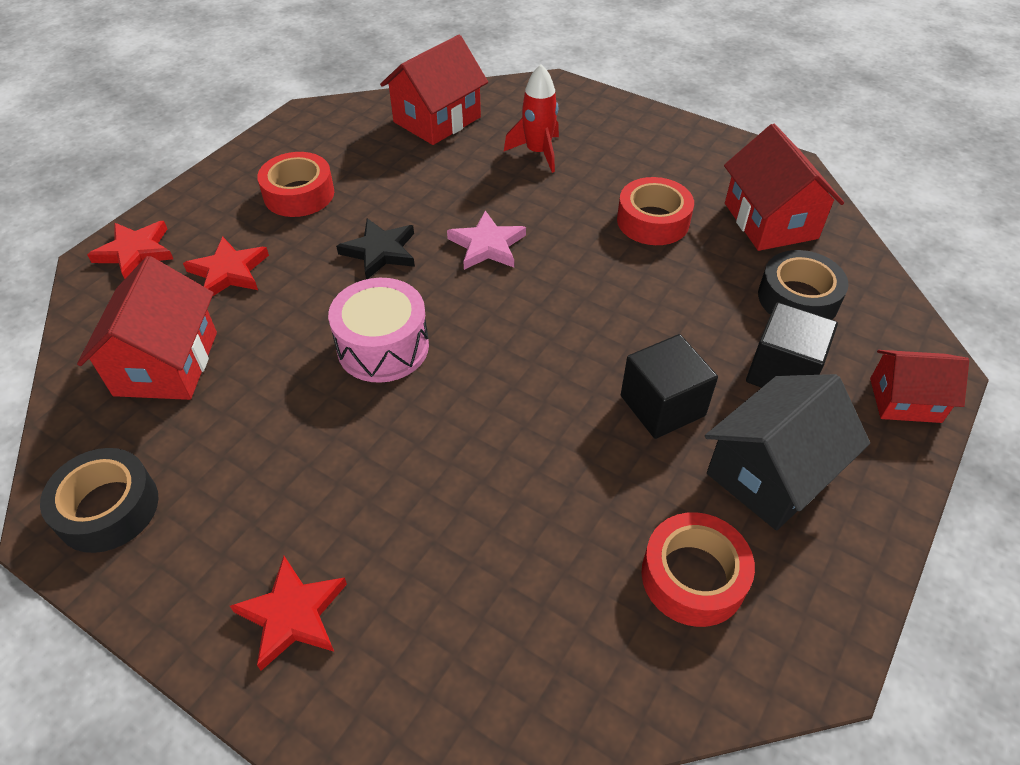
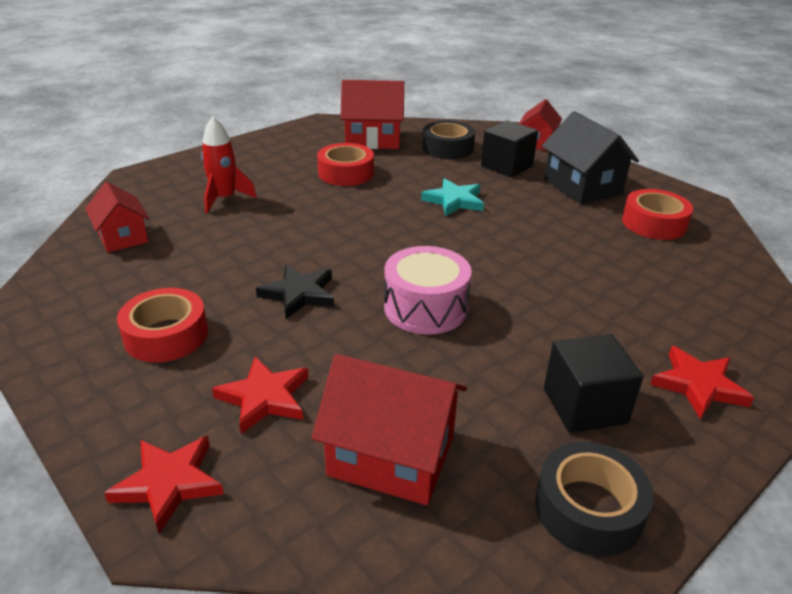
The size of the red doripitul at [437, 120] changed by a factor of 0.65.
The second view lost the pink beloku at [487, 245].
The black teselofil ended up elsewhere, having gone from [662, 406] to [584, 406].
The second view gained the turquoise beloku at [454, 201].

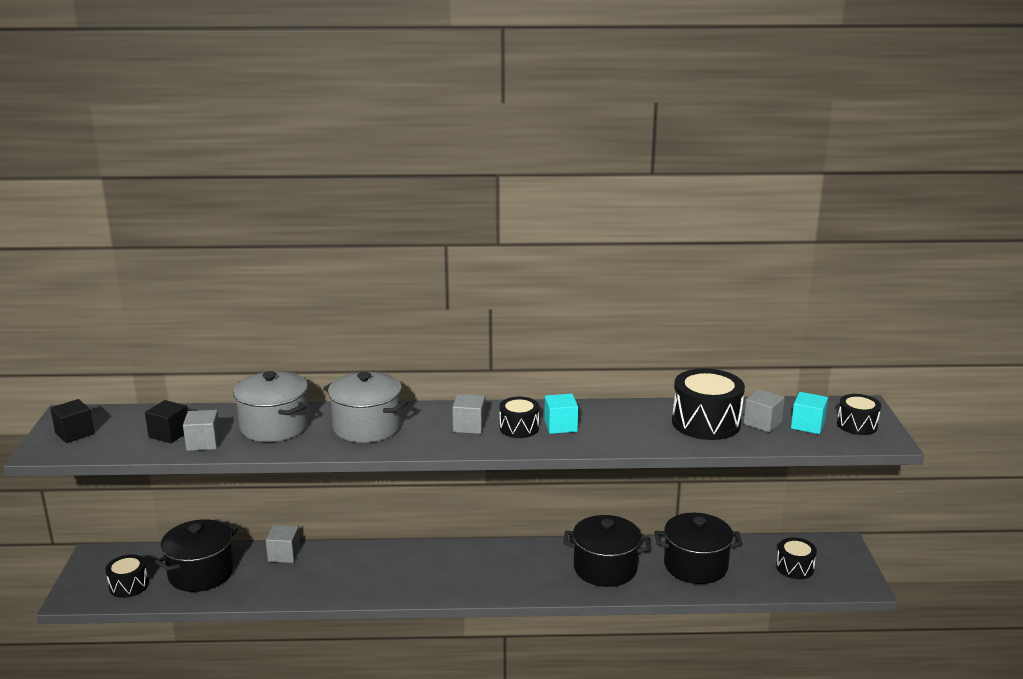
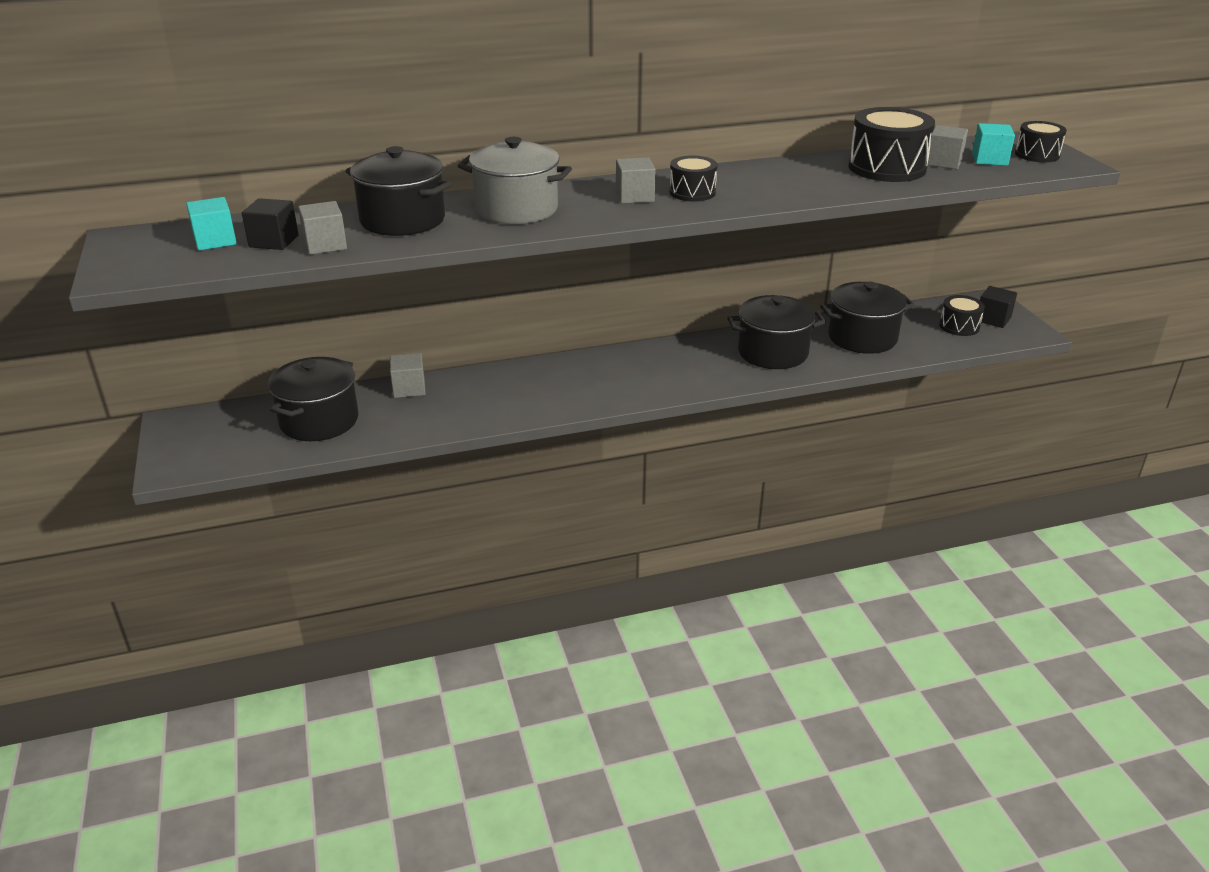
What was the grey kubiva at [274, 426] turned into the black kubiva at [402, 220].
The turquoise teselofil ended up elsewhere, having gone from [560, 426] to [215, 241].
The black teselofil ended up elsewhere, having gone from [74, 433] to [993, 319].
The second view lost the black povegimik at [129, 585].

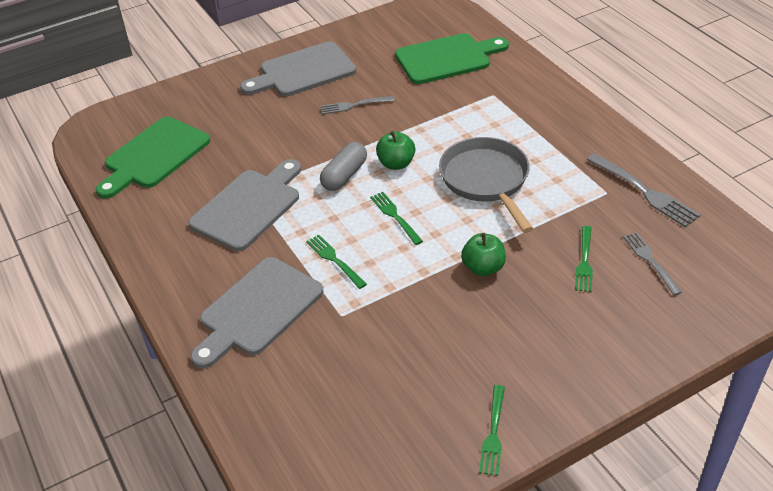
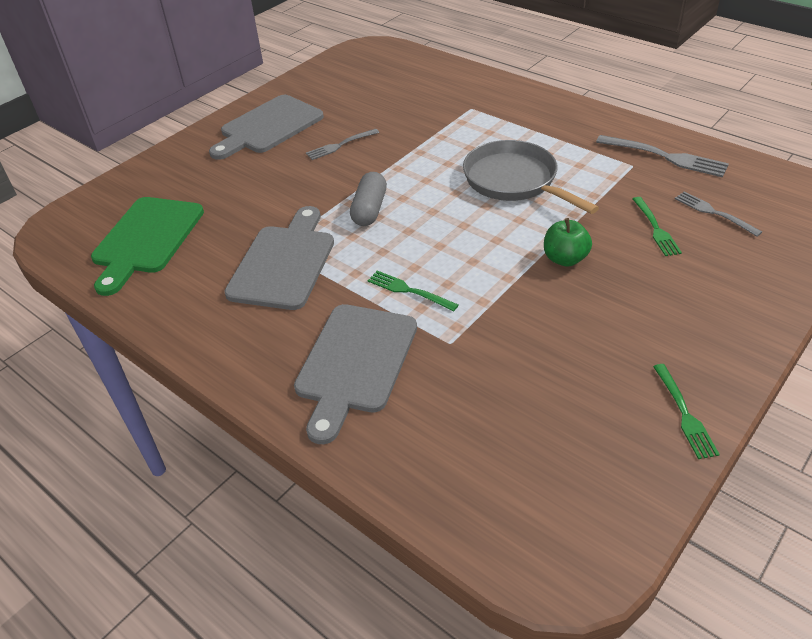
The second view lost the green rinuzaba at [447, 58].
The second view lost the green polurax at [396, 164].
The second view lost the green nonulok at [395, 216].

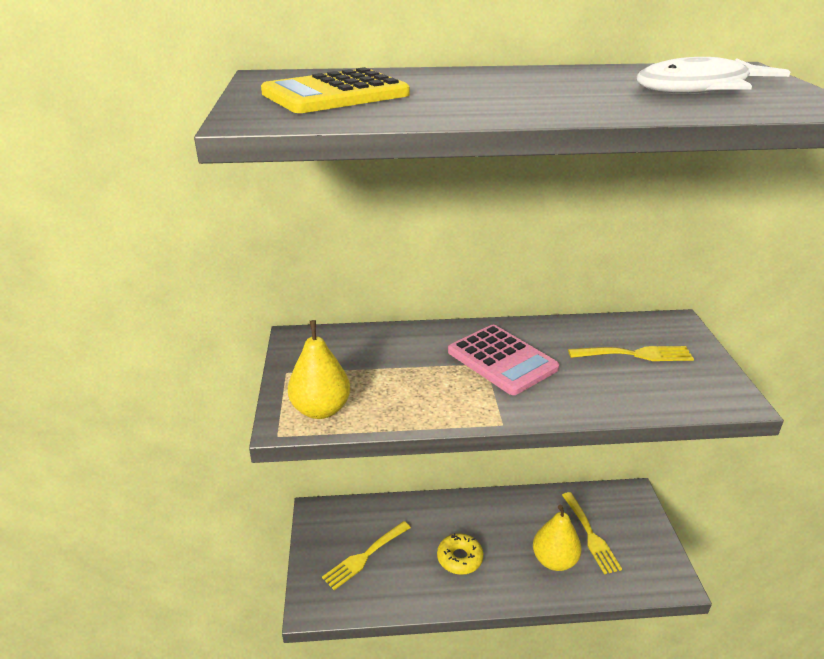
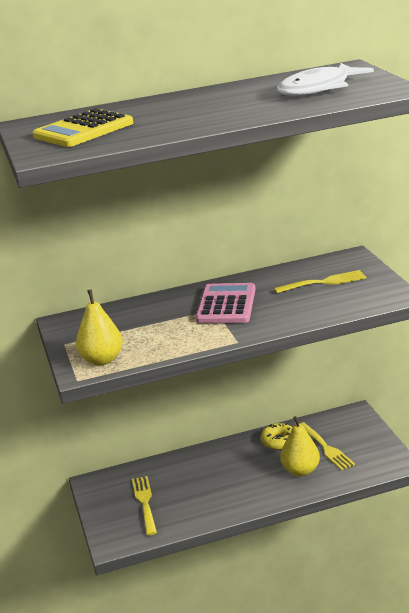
The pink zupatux at [502, 360] ended up facing another way, 120 degrees counterclockwise from before.
The yellow nonulok at [365, 556] ended up facing another way, 135 degrees clockwise from before.
The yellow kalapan ended up elsewhere, having gone from [459, 558] to [279, 441].

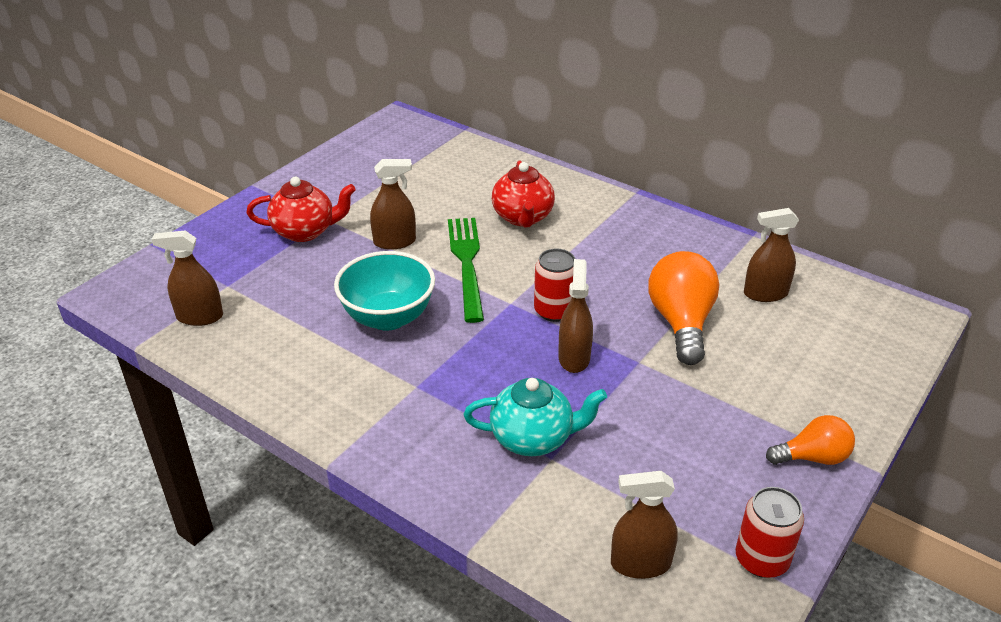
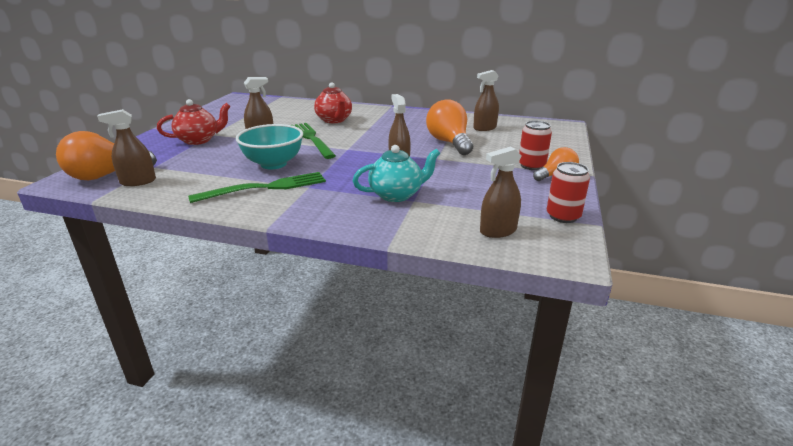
The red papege ended up elsewhere, having gone from [554, 311] to [531, 165].
The second view gained the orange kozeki at [105, 176].
The second view gained the green nonulok at [266, 187].

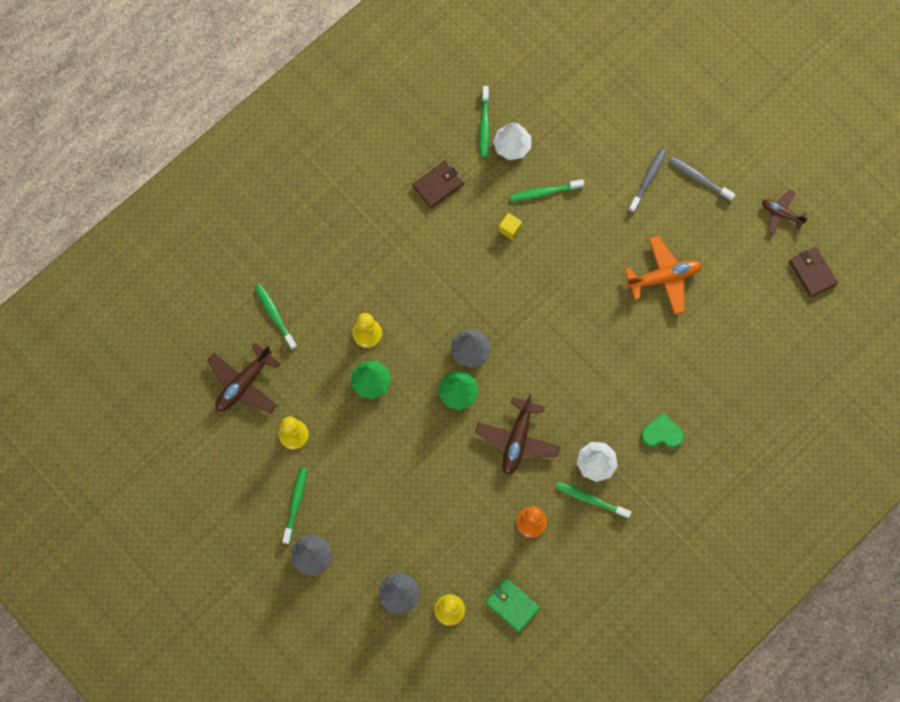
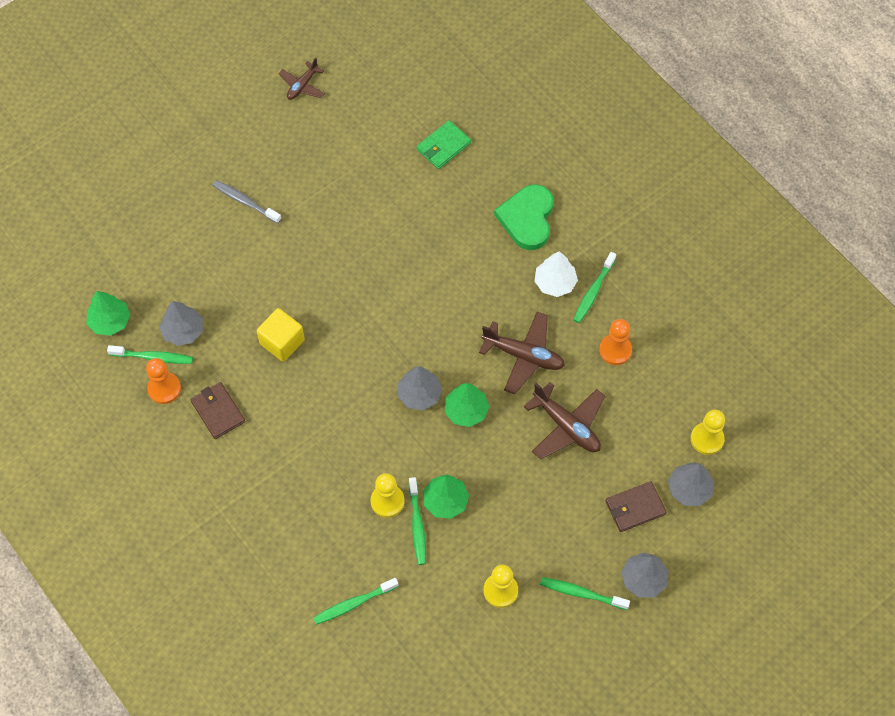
What was the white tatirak at [512, 146] turned into the grey tatirak at [183, 331].
The second view lost the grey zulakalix at [699, 178].
The green zulakalix ended up elsewhere, having gone from [544, 192] to [417, 525].
The size of the yellow teselofil at [509, 229] changed by a factor of 1.72.
The second view lost the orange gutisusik at [663, 278].
The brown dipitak ended up elsewhere, having gone from [812, 273] to [635, 508].
The brown gutisusik ended up elsewhere, having gone from [244, 383] to [566, 426].
The size of the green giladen at [662, 433] changed by a factor of 1.59.
The green dipitak ended up elsewhere, having gone from [512, 605] to [443, 146].
The second view gained the green tatirak at [110, 321].
The second view gained the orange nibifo at [164, 389].

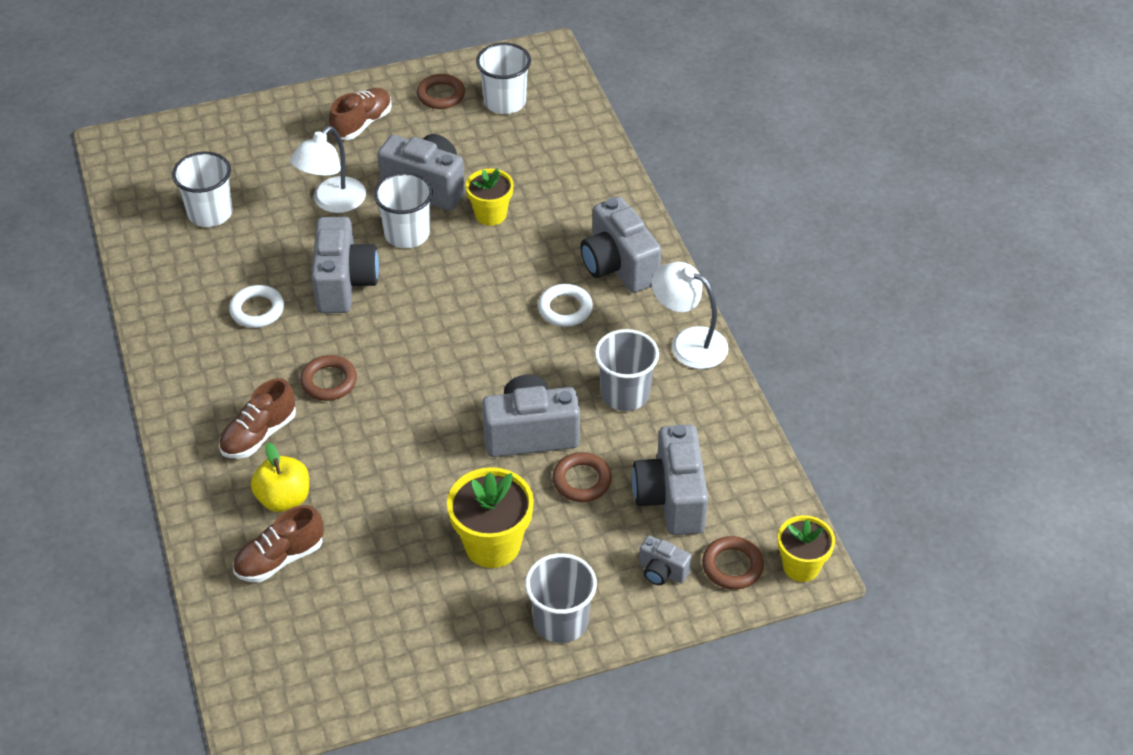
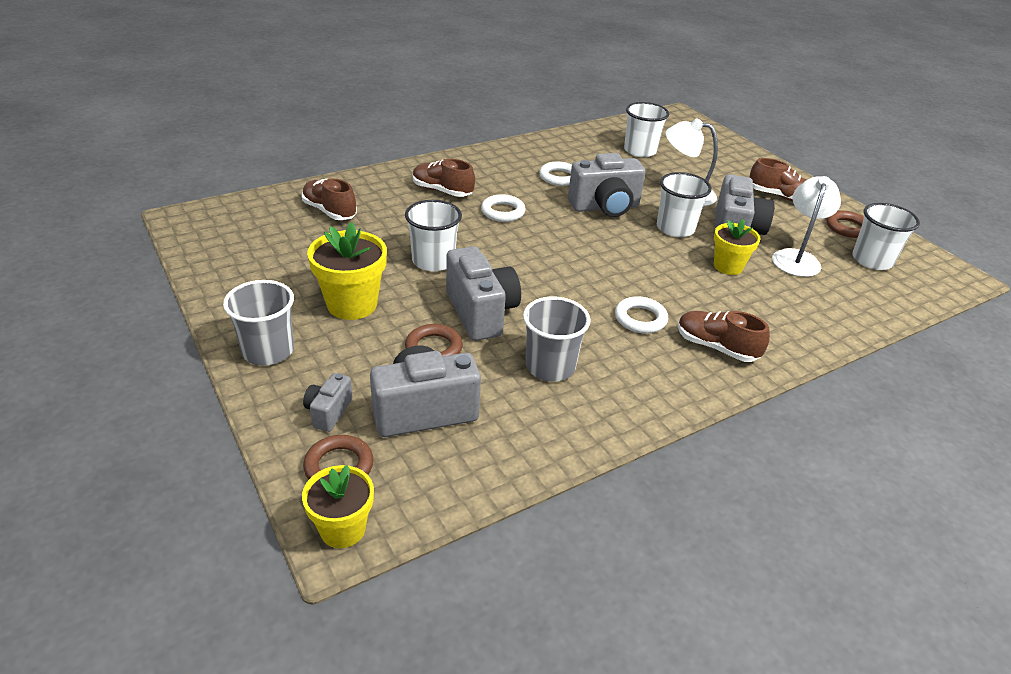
Where the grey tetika stood at [618, 266], the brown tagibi came to stand at [716, 347].
The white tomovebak ended up elsewhere, having gone from [688, 342] to [797, 258].
What was the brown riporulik at [329, 381] turned into the white riporulik at [503, 212].
The second view lost the yellow polurax at [284, 498].
The second view gained the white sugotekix at [433, 261].

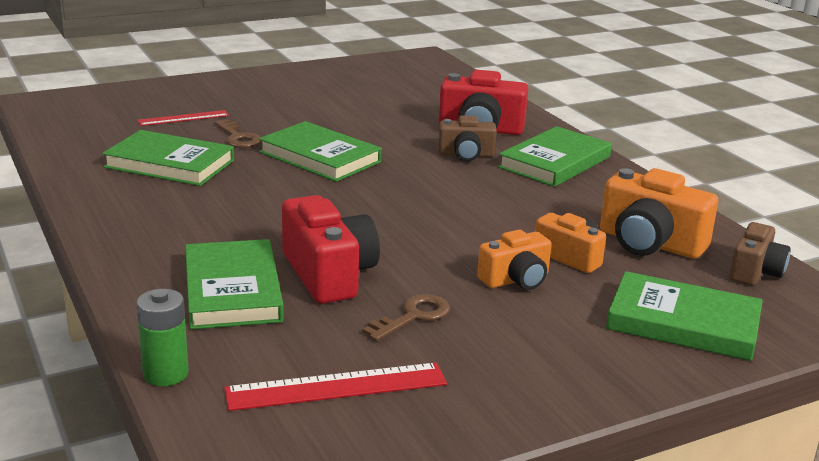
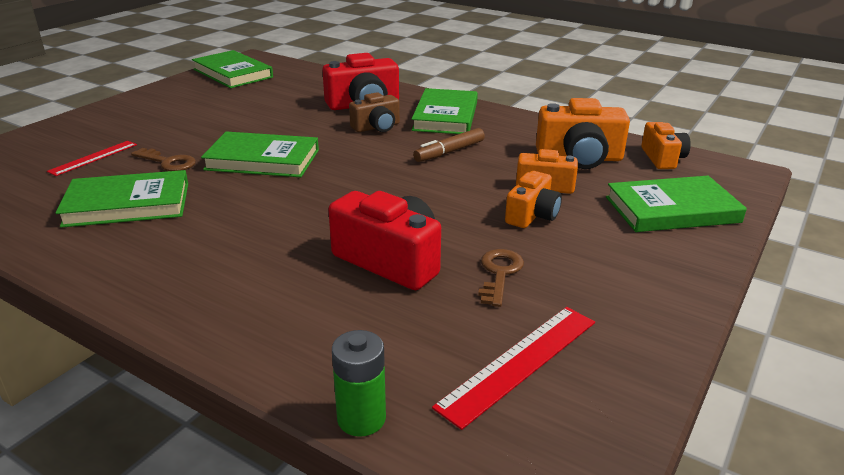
What was the brown tetika at [755, 271] turned into the orange tetika at [662, 158].
The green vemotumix ended up elsewhere, having gone from [233, 290] to [233, 73].
The second view gained the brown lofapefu at [449, 152].

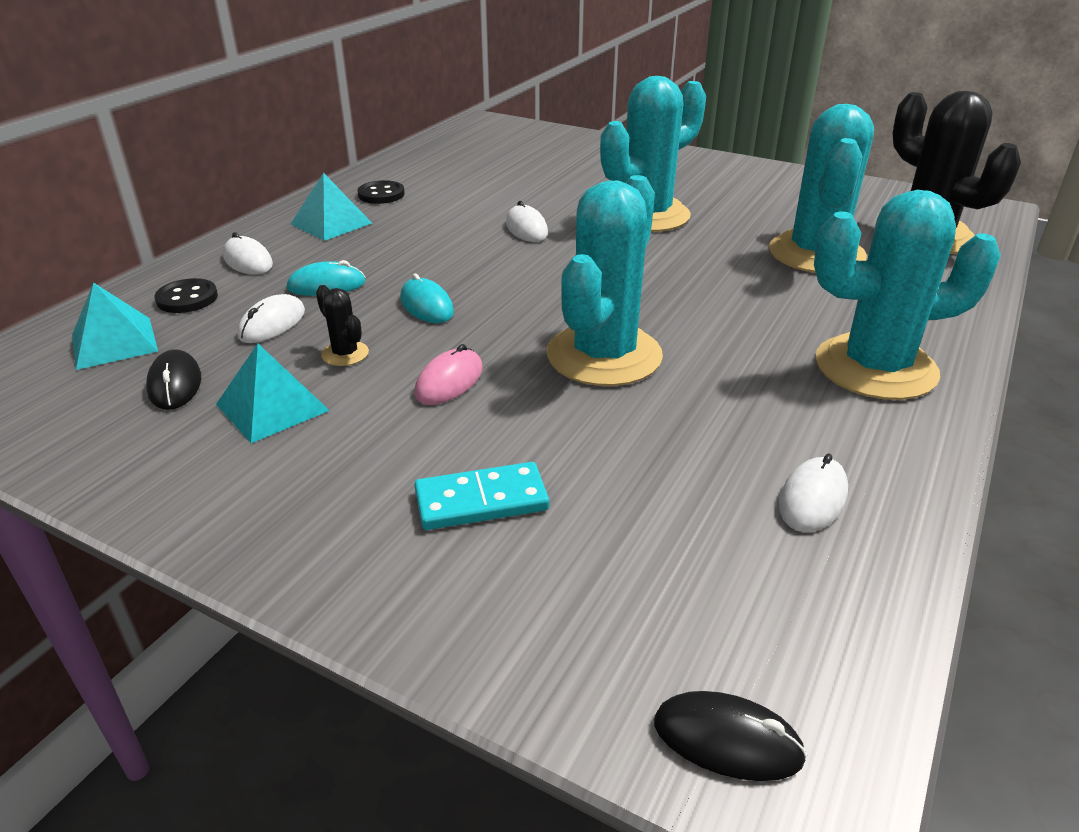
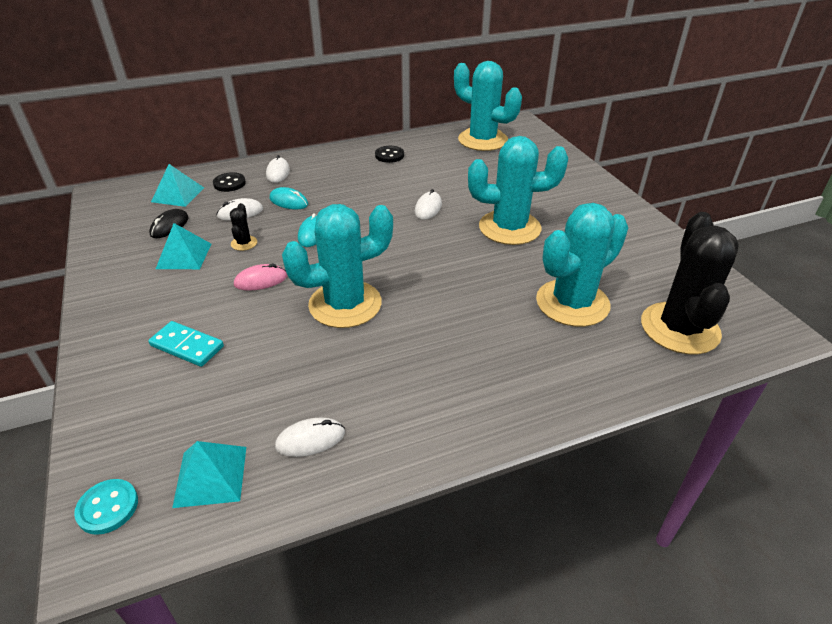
The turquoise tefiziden ended up elsewhere, having gone from [331, 223] to [211, 476].
The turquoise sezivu ended up elsewhere, having gone from [875, 368] to [482, 140].
Where the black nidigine stood at [727, 740], the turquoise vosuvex came to stand at [108, 507].

